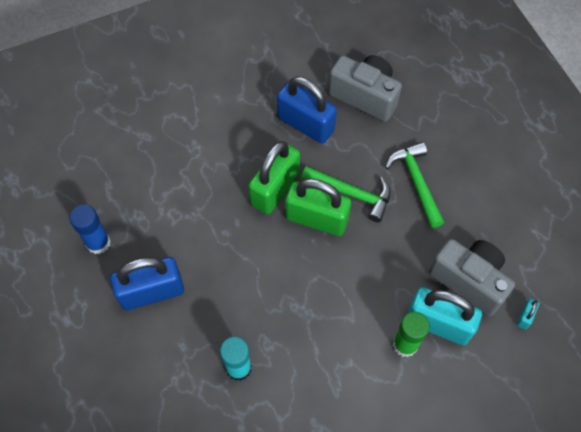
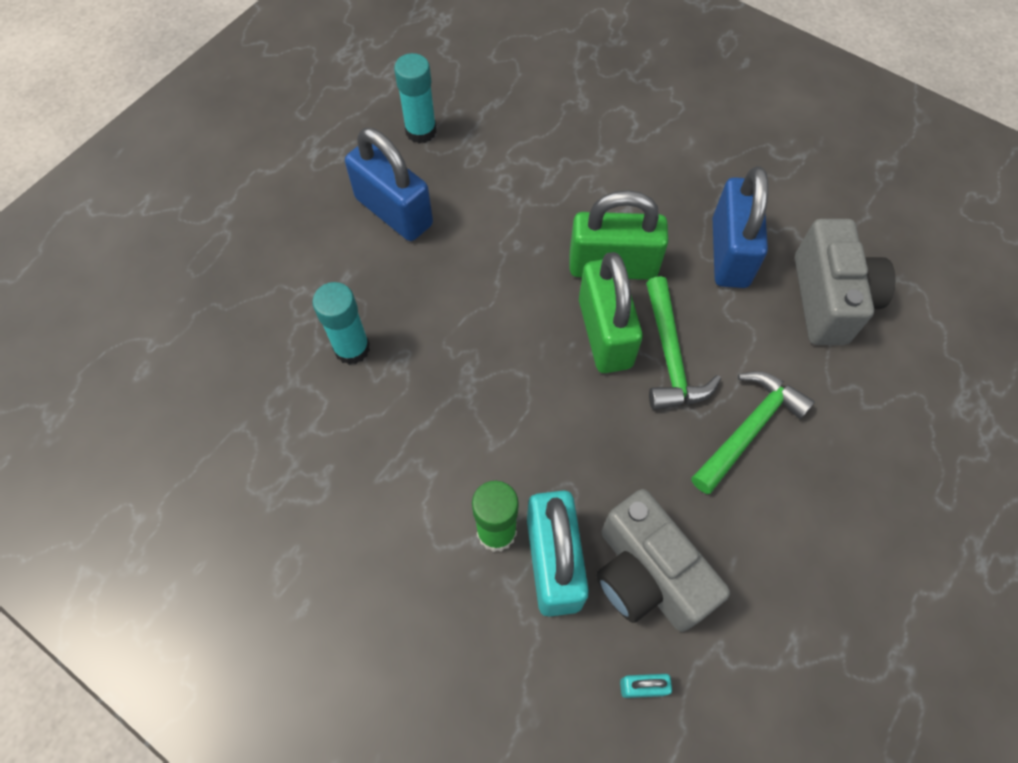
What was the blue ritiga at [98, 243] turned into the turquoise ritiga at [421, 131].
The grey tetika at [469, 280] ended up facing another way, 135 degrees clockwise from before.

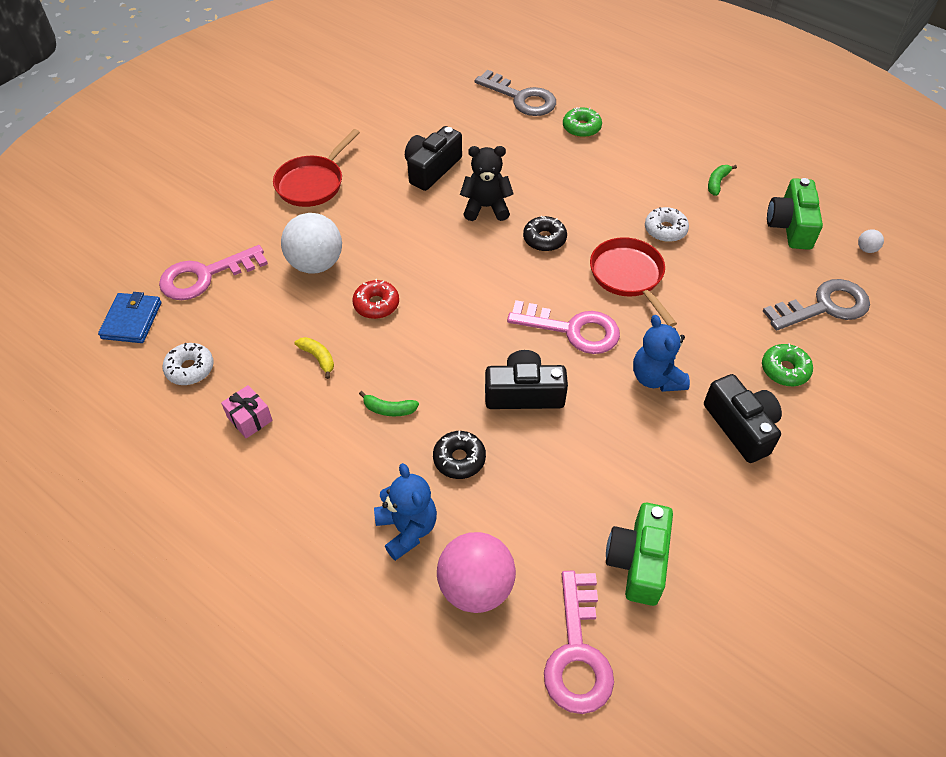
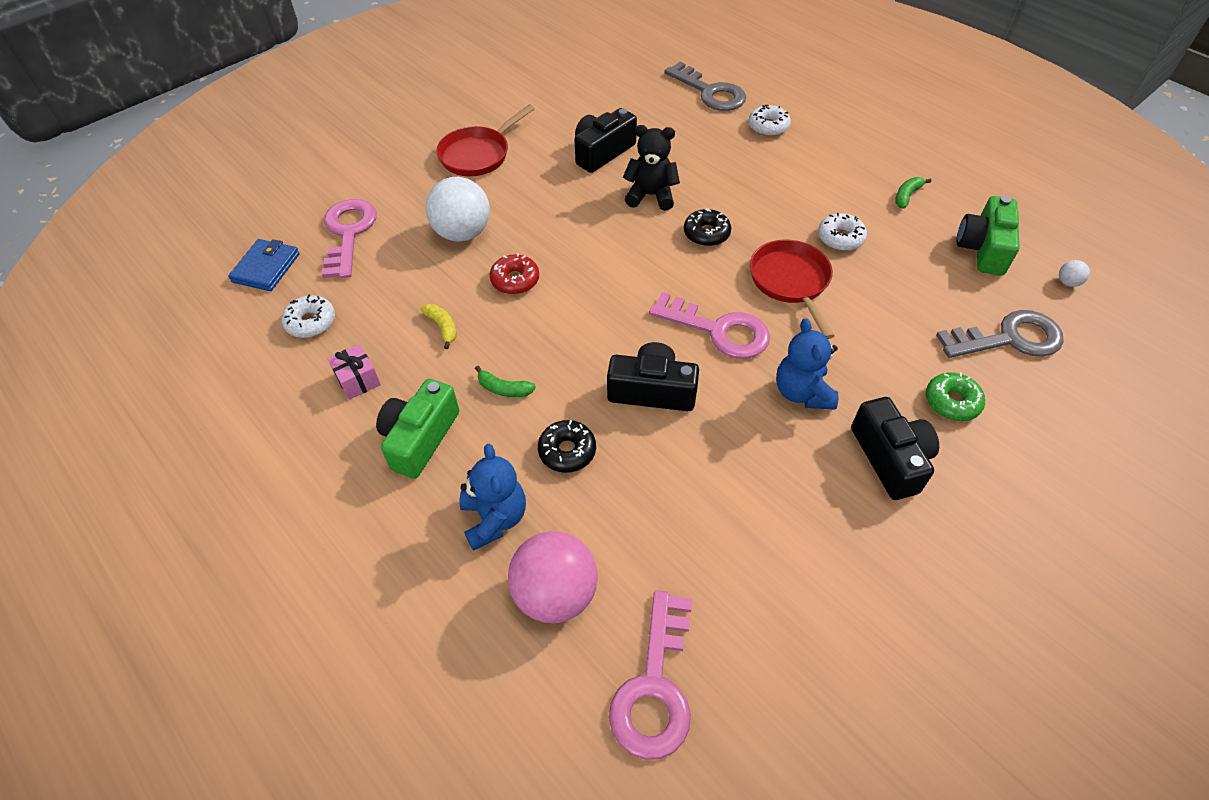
What was the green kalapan at [581, 128] turned into the white kalapan at [768, 127].
The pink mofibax at [204, 276] ended up facing another way, 105 degrees clockwise from before.
The green tetika ended up elsewhere, having gone from [638, 561] to [420, 438].

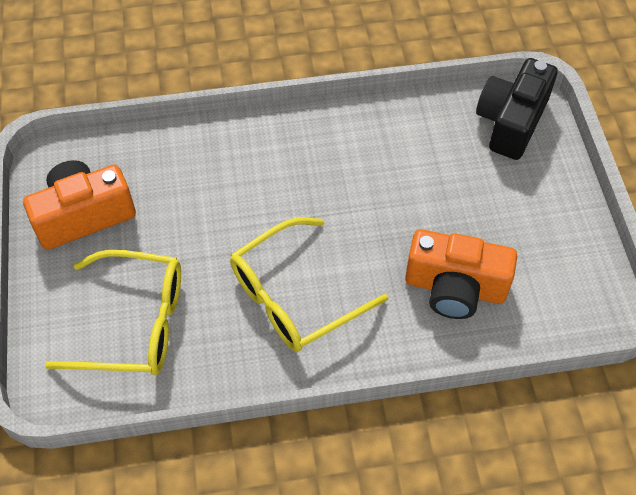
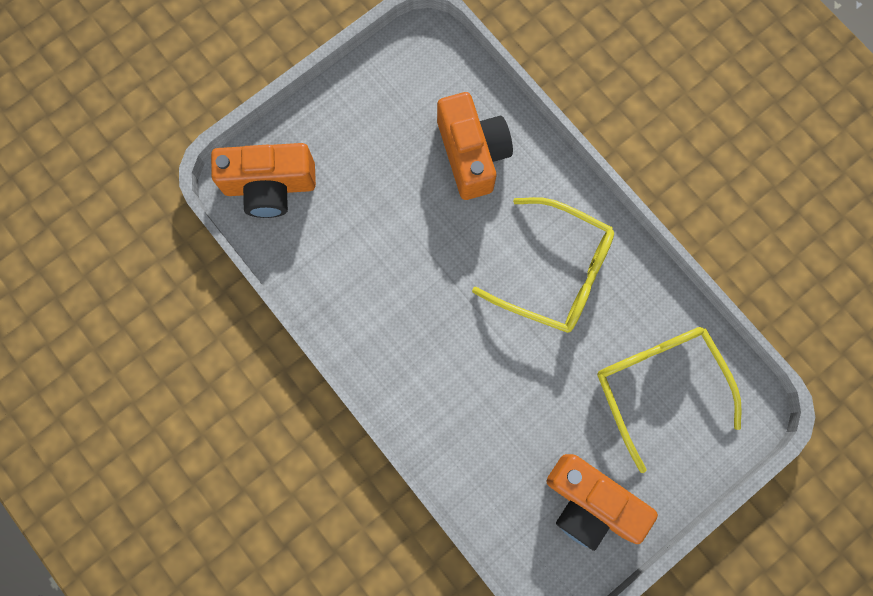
What was the black tetika at [511, 122] turned into the orange tetika at [270, 186].

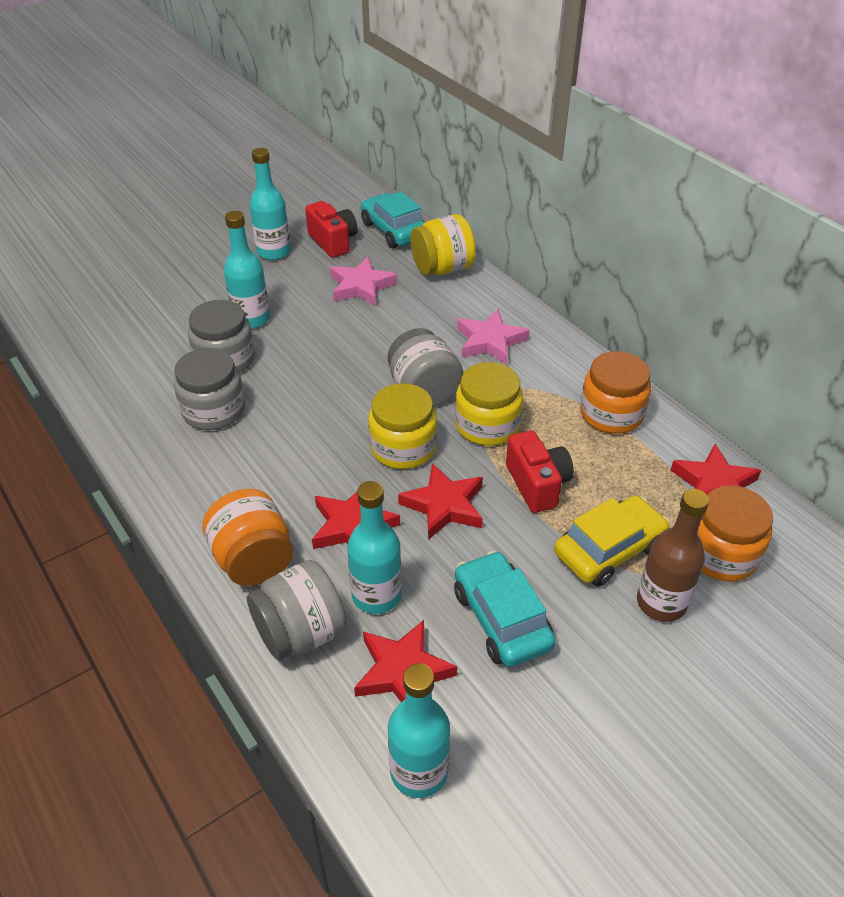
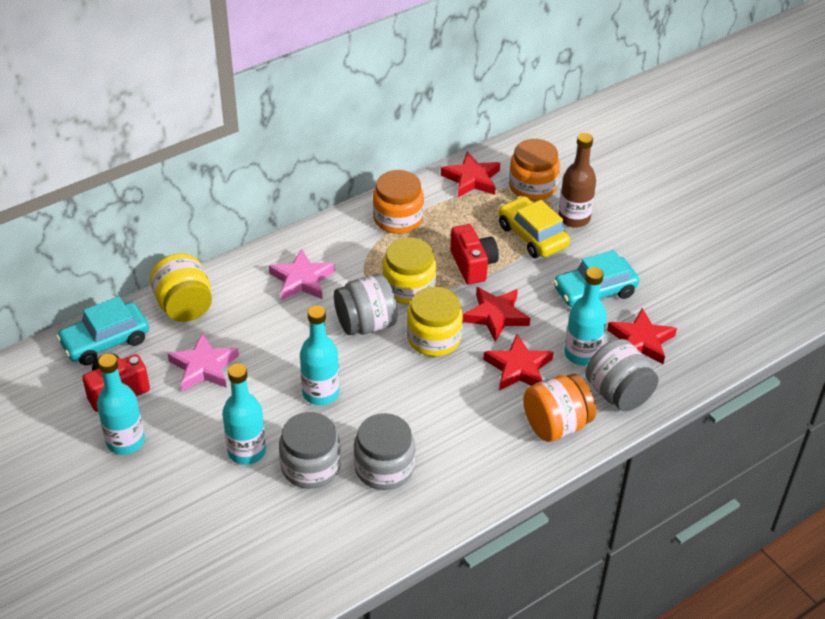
The red tetika at [537, 484] ended up facing another way, 90 degrees clockwise from before.
The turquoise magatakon ended up elsewhere, having gone from [419, 771] to [320, 393].

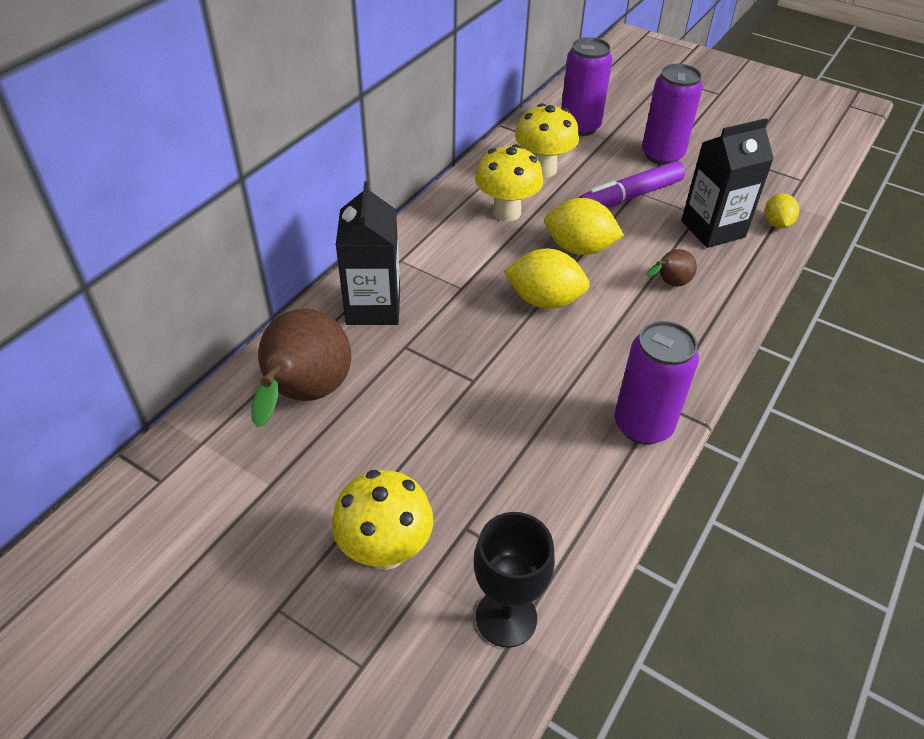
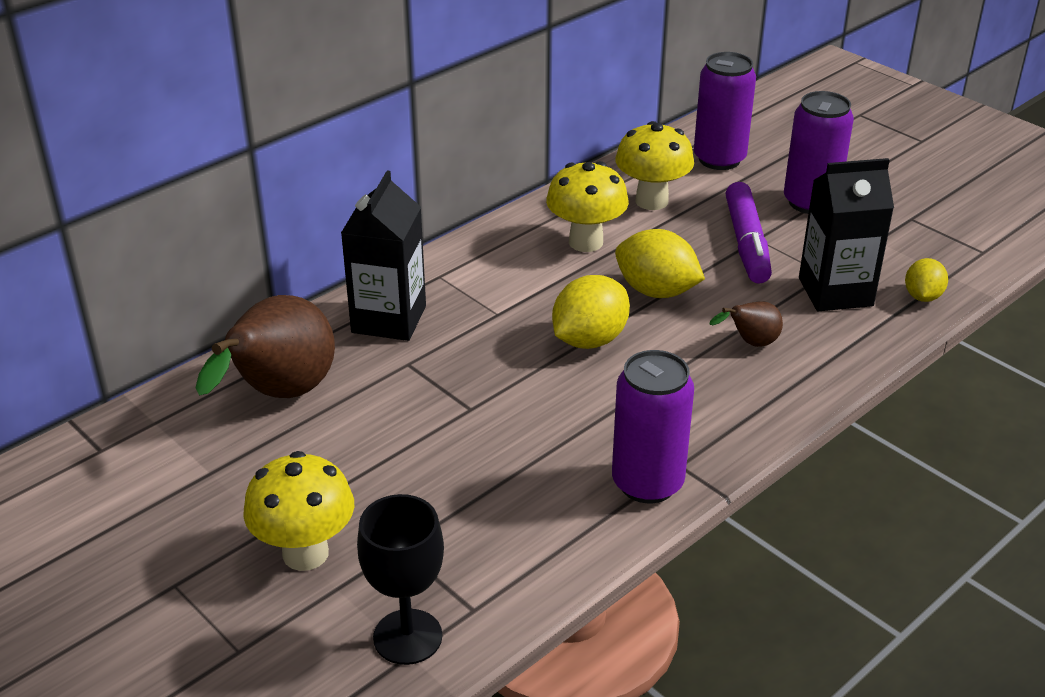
The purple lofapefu at [630, 196] ended up facing another way, 75 degrees counterclockwise from before.
The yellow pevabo at [544, 300] ended up facing another way, 75 degrees counterclockwise from before.

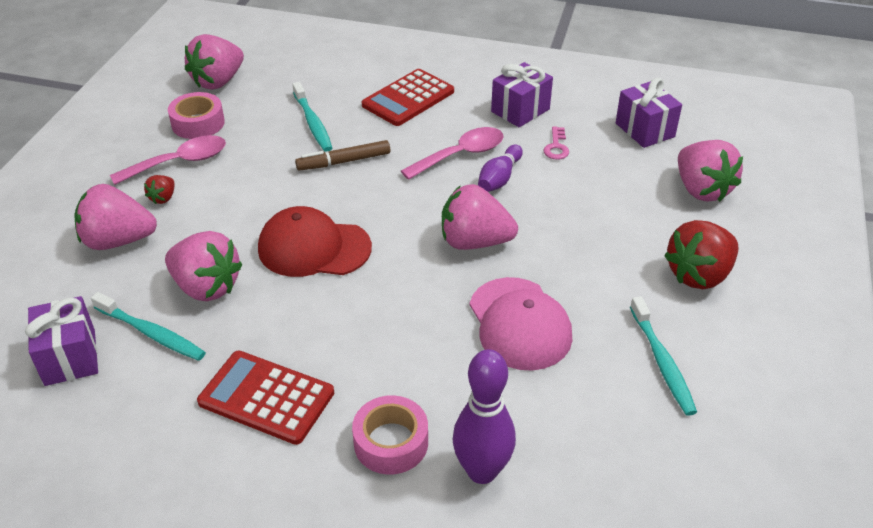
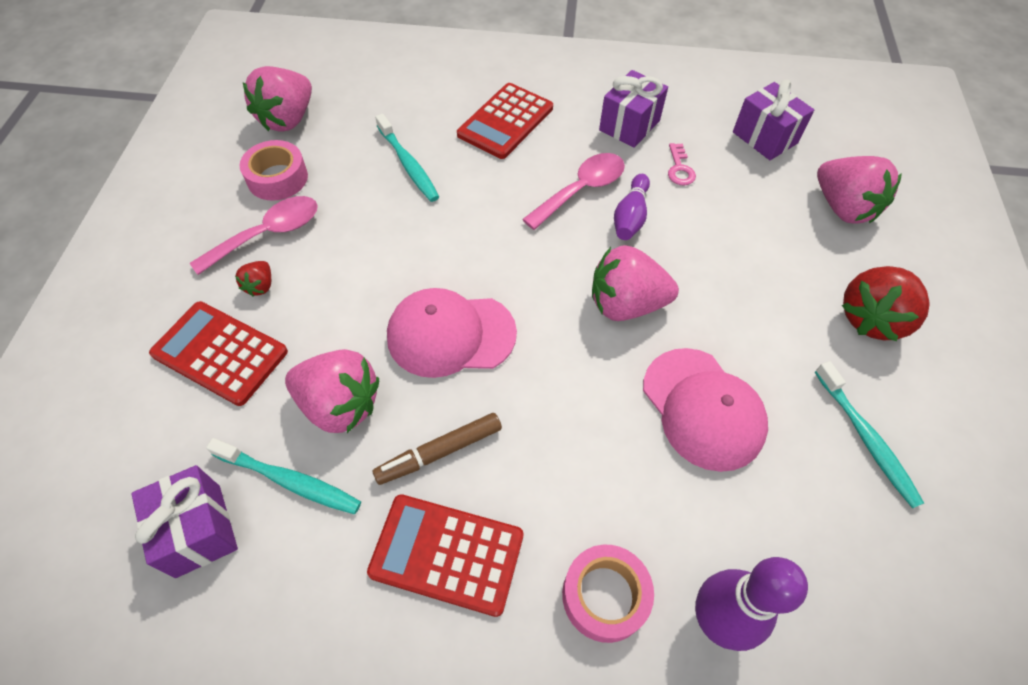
The brown lofapefu ended up elsewhere, having gone from [344, 162] to [439, 452].
Where the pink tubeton stood at [118, 241], the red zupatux came to stand at [220, 353].
What was the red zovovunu at [314, 248] turned into the pink zovovunu at [451, 334].

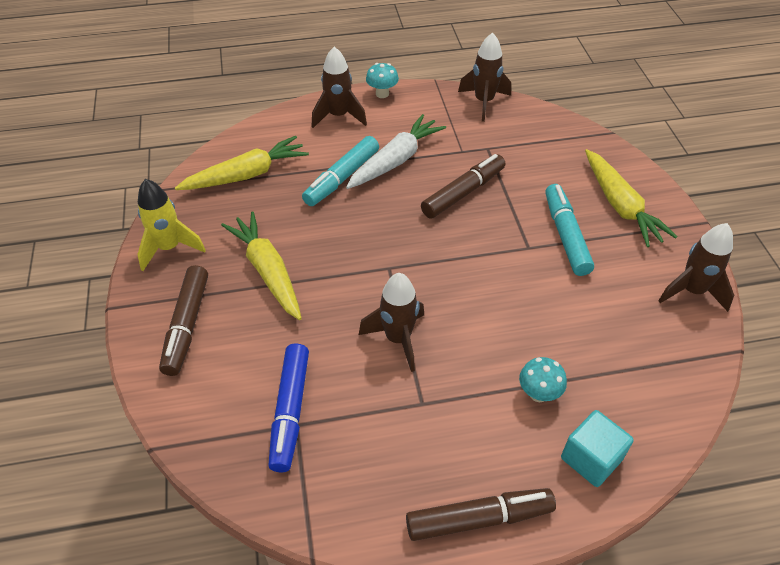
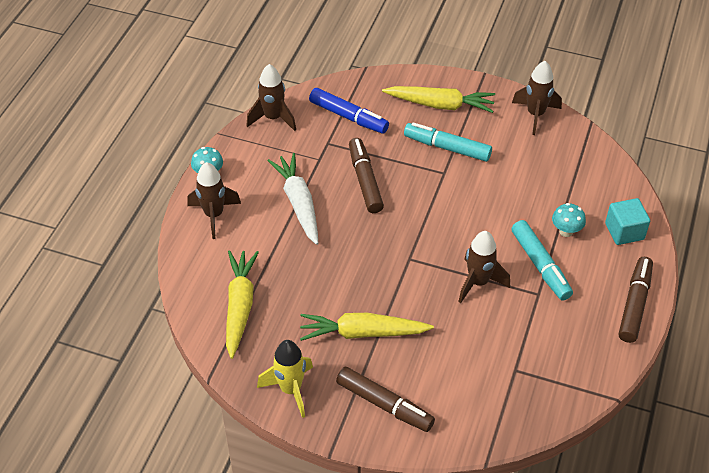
The turquoise lofapefu ended up elsewhere, having gone from [342, 178] to [540, 265].
The blue lofapefu ended up elsewhere, having gone from [290, 411] to [348, 116].

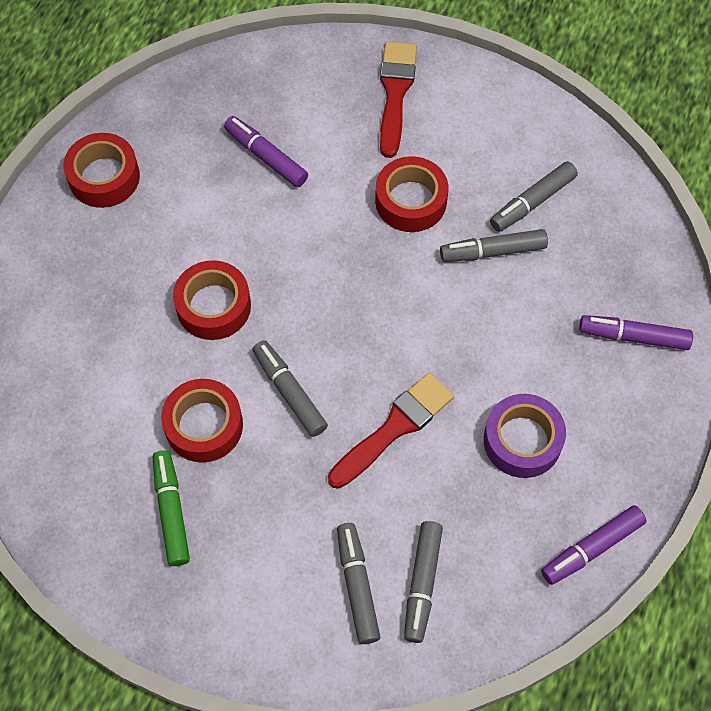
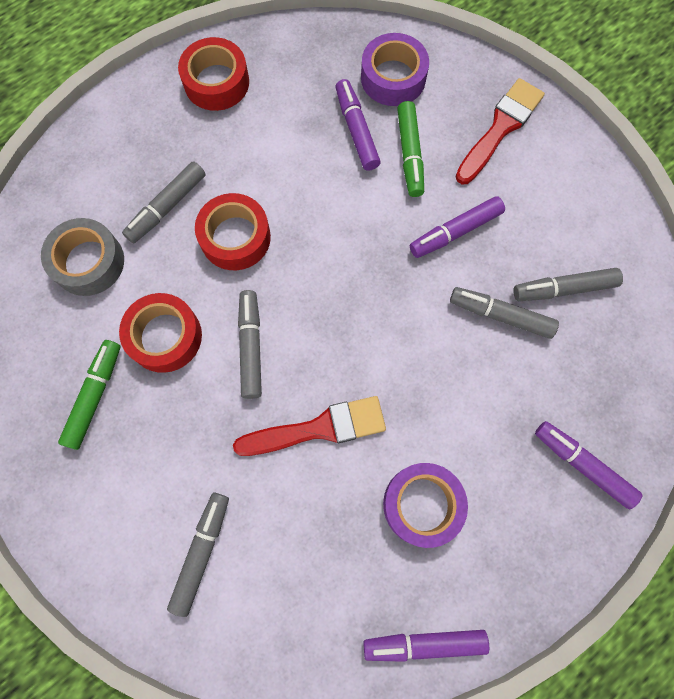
Where the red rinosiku stood at [411, 201], the purple lofapefu came to stand at [455, 232].
The grey lofapefu ended up elsewhere, having gone from [422, 583] to [167, 207].
The second view gained the purple rinosiku at [393, 78].
The second view gained the green lofapefu at [410, 154].
The second view gained the grey rinosiku at [88, 262].

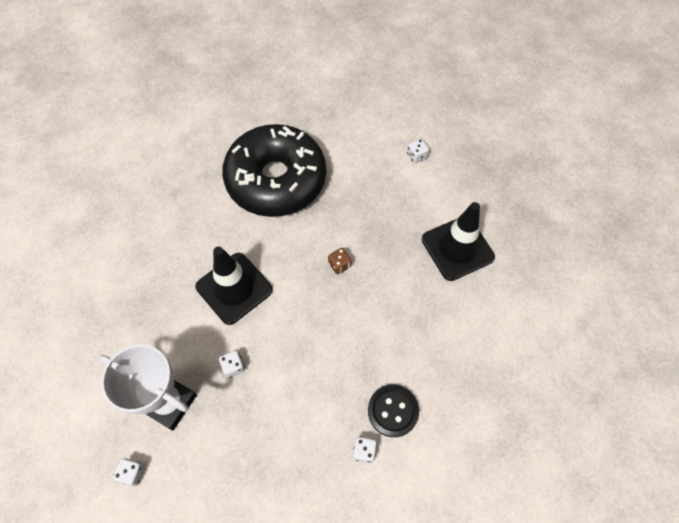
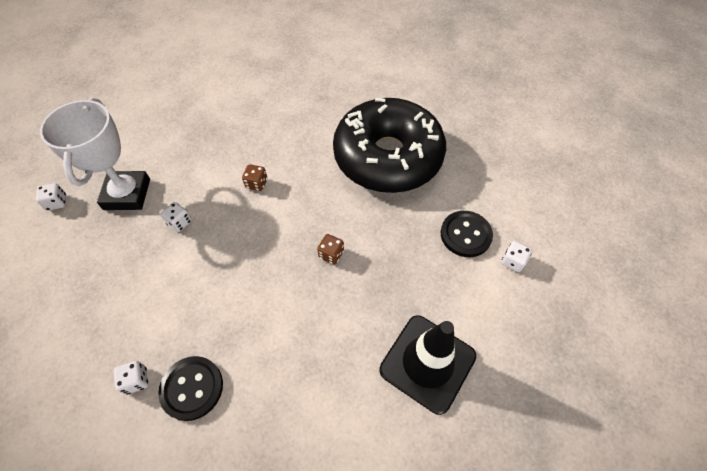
Where the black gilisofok stood at [234, 288], the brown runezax came to stand at [256, 183].
The second view gained the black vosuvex at [465, 235].

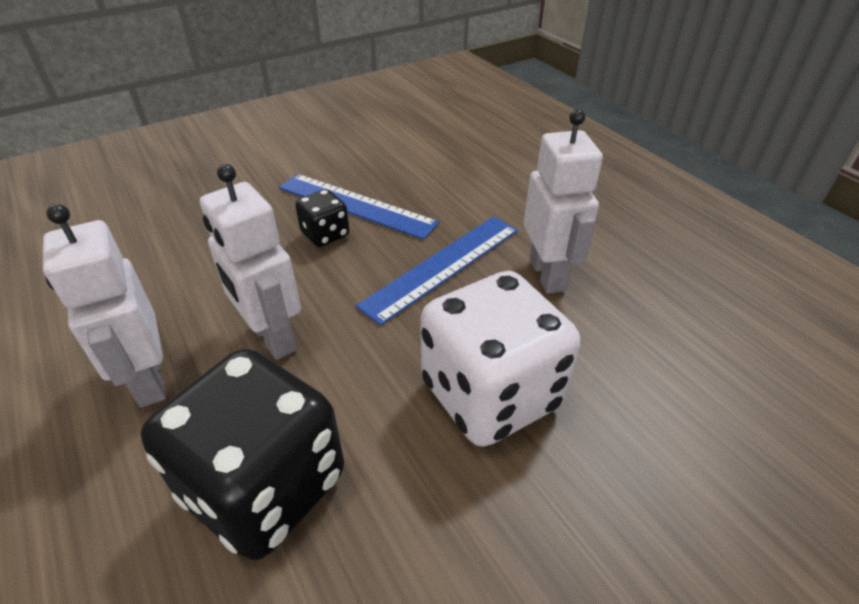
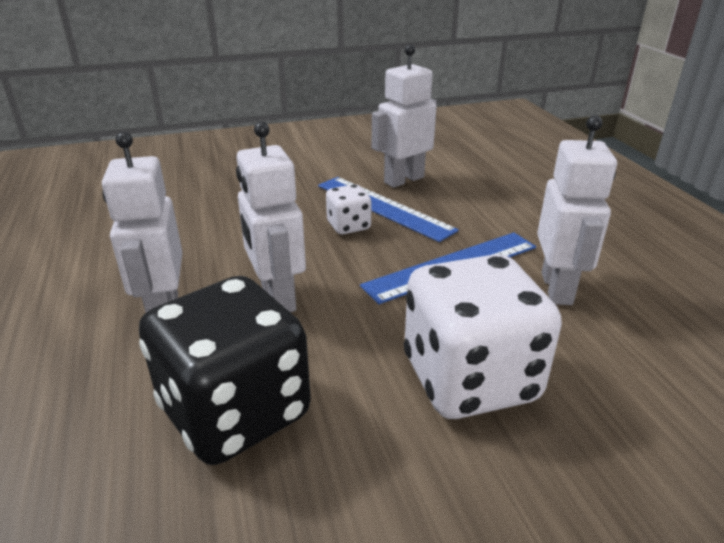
What was the black runezax at [325, 234] turned into the white runezax at [348, 226].
The second view gained the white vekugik at [403, 180].

